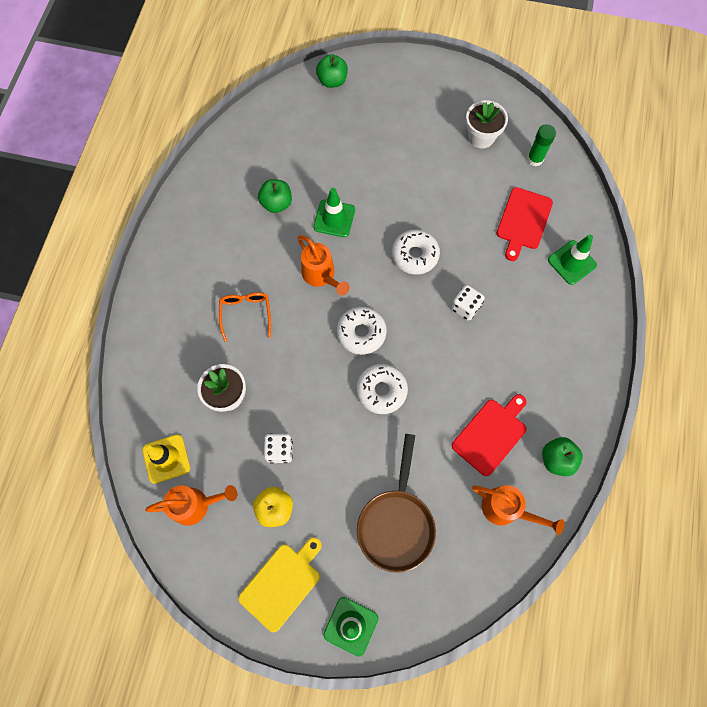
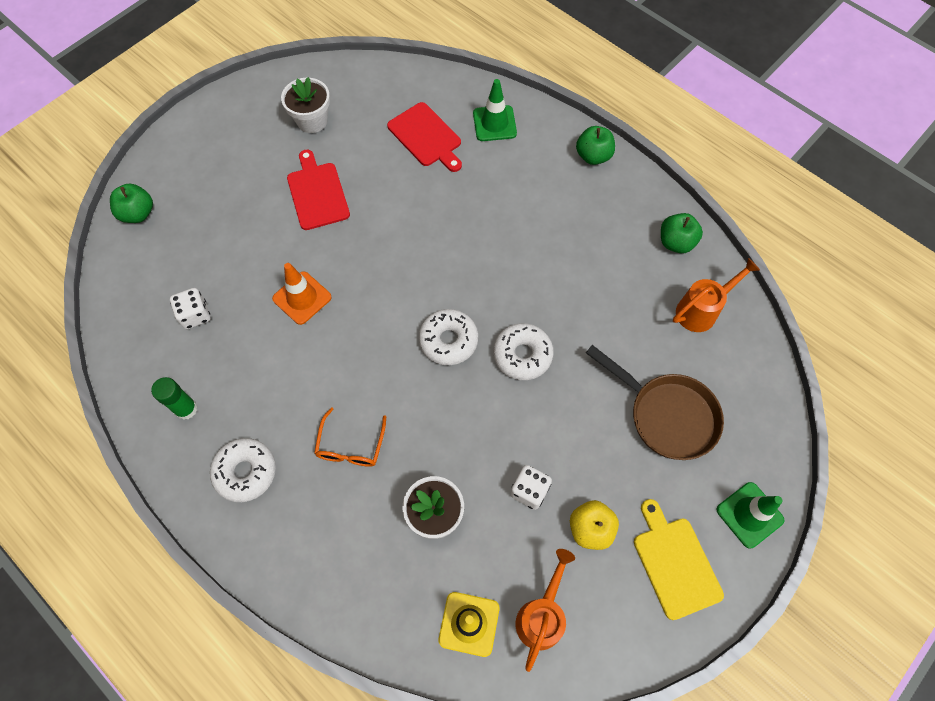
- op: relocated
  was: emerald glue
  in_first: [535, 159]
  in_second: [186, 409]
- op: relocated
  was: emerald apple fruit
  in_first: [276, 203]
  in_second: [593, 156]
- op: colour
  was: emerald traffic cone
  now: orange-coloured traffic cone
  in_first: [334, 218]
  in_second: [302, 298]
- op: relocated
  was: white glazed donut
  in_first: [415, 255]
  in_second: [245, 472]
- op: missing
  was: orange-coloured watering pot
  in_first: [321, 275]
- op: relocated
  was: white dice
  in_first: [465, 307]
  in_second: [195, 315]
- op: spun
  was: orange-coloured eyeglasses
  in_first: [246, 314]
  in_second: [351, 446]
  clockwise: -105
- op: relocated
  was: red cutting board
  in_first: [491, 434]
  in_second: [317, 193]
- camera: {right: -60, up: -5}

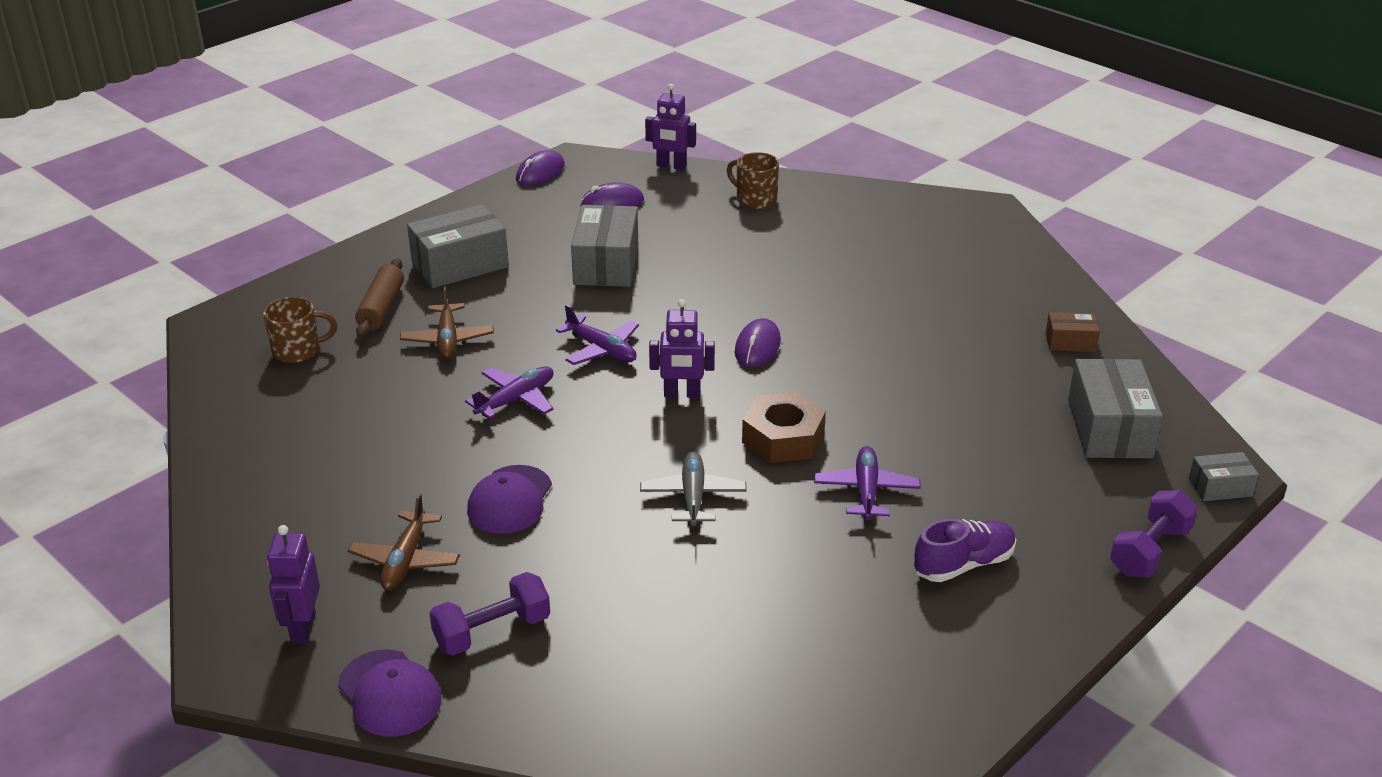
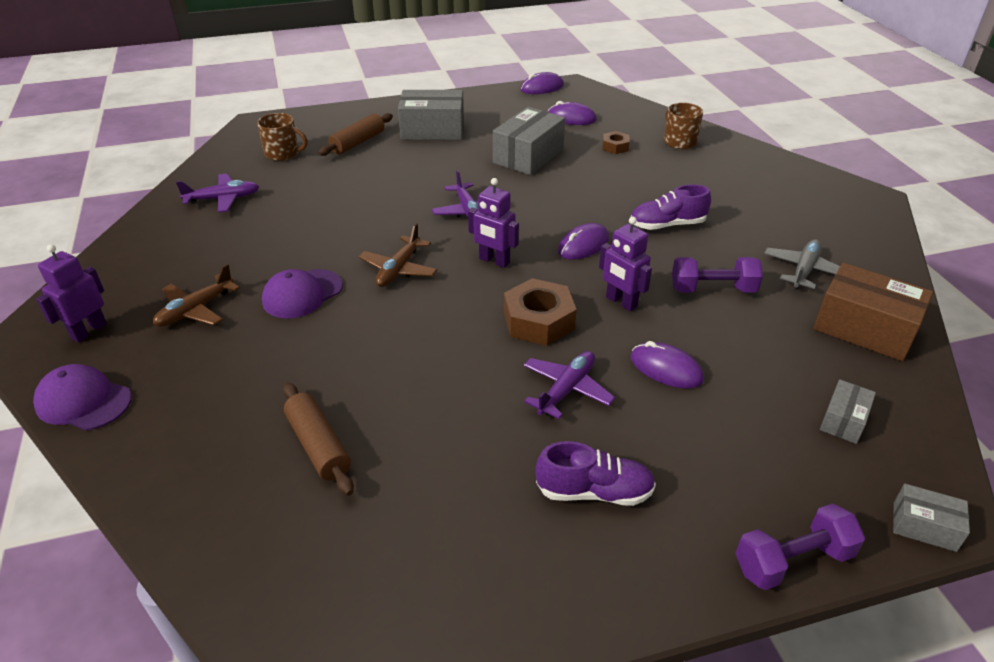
- op: relocated
  was: violet robot figure
  in_first: [671, 166]
  in_second: [621, 302]
- op: relocated
  was: russet plane
  in_first: [447, 340]
  in_second: [399, 269]
- op: size
  was: russet box
  in_first: [1070, 342]
  in_second: [864, 328]
  ratio: 1.92
- op: size
  was: grey box
  in_first: [1109, 429]
  in_second: [843, 420]
  ratio: 0.52
- op: relocated
  was: violet plane
  in_first: [516, 400]
  in_second: [223, 199]
- op: relocated
  was: grey plane
  in_first: [693, 496]
  in_second: [804, 270]
- op: relocated
  was: violet free weight
  in_first: [492, 631]
  in_second: [712, 289]
- op: spun
  was: violet peaked cap
  in_first: [389, 693]
  in_second: [83, 401]
  clockwise: 120
- op: appeared
  now: russet nut
  in_second: [615, 147]
- op: appeared
  now: violet shoe
  in_second: [667, 225]
- op: appeared
  now: violet mouse
  in_second: [666, 369]
- op: appeared
  now: russet pastry roller
  in_second: [318, 445]
- camera: {right: 30, up: 5}

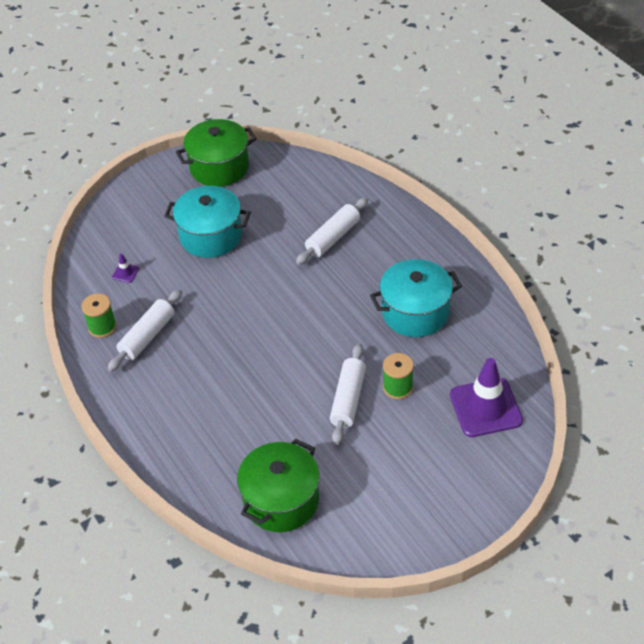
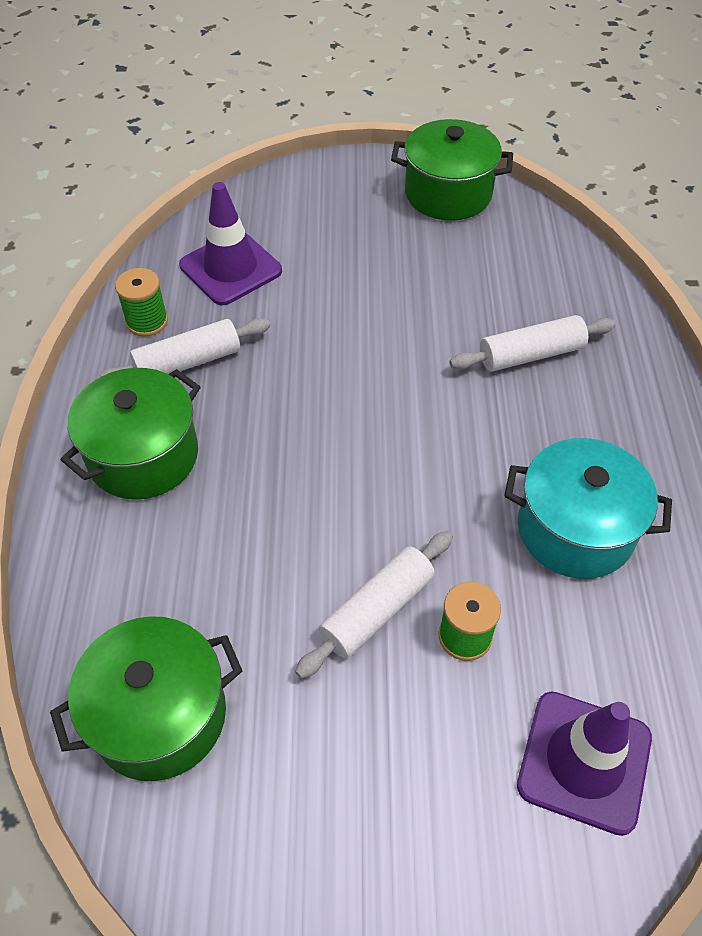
- op: missing
  was: turquoise stockpot
  in_first: [211, 236]
- op: size
  was: violet traffic cone
  in_first: [125, 273]
  in_second: [230, 268]
  ratio: 2.49
- op: appeared
  now: emerald stockpot
  in_second: [143, 455]
- camera: {right: 30, up: 5}

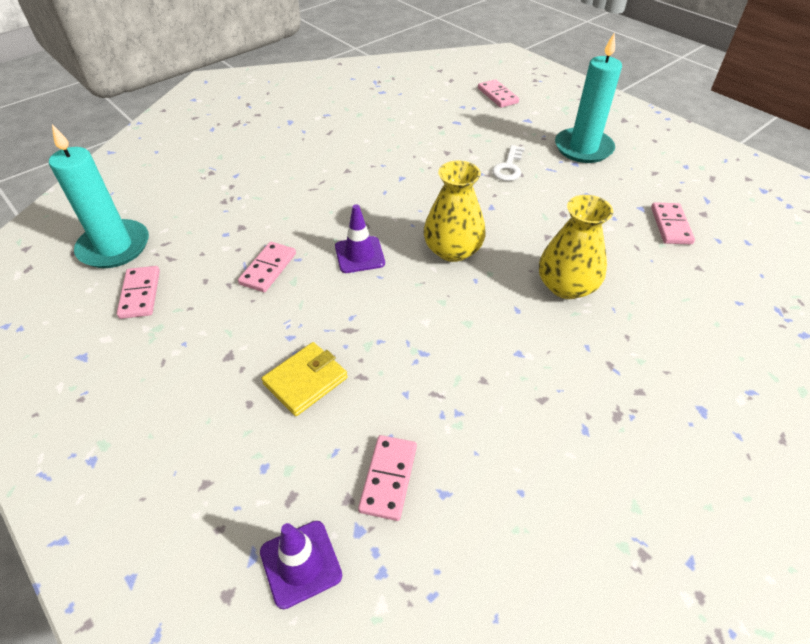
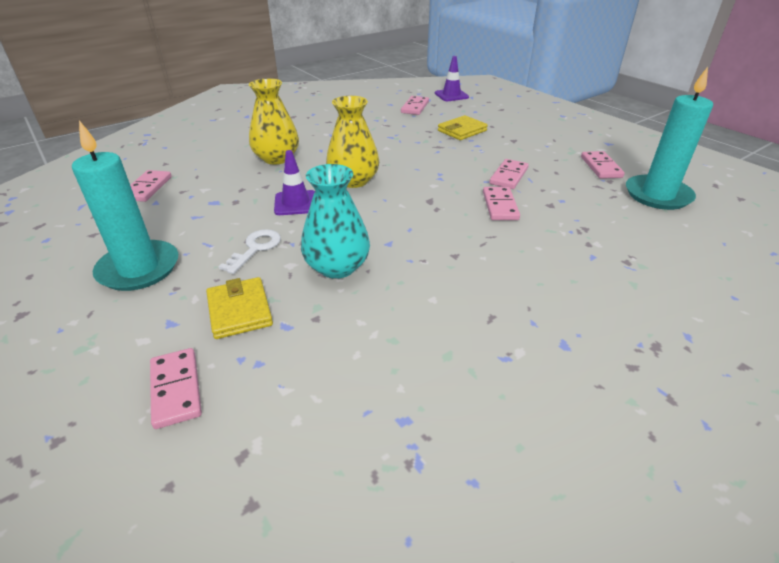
- op: relocated
  was: violet traffic cone
  in_first: [359, 255]
  in_second: [296, 203]
- op: appeared
  now: turquoise tall vase
  in_second: [337, 267]
- op: appeared
  now: rose-pink domino
  in_second: [500, 206]
- op: appeared
  now: bright yellow card wallet
  in_second: [240, 311]
- camera: {right: -175, up: -10}

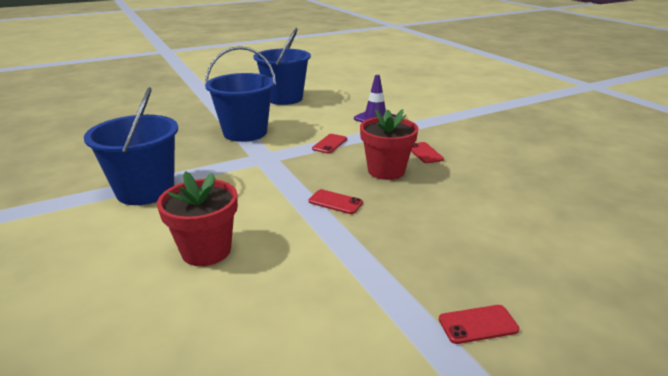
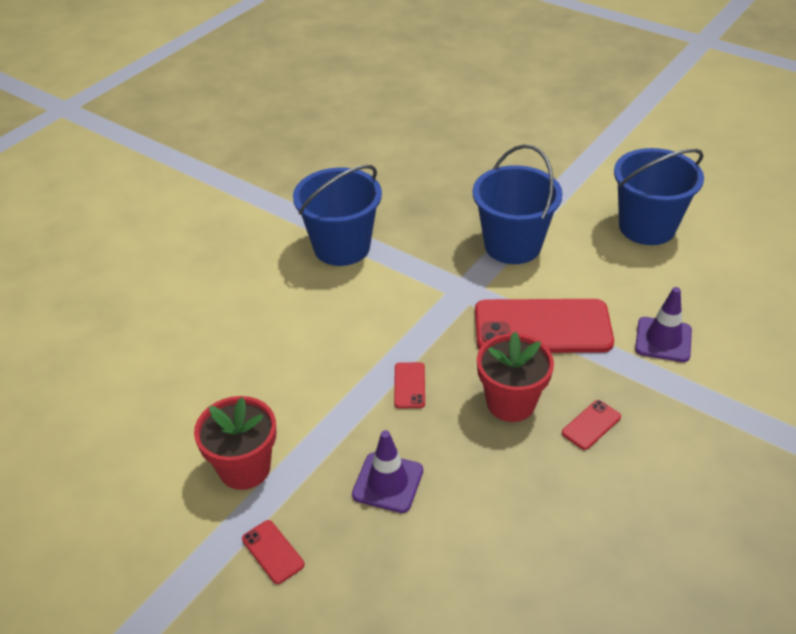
- op: size
  was: red mobile phone
  in_first: [330, 144]
  in_second: [542, 327]
  ratio: 2.42
- op: relocated
  was: red flower pot
  in_first: [206, 250]
  in_second: [244, 468]
- op: appeared
  now: violet traffic cone
  in_second: [388, 482]
- camera: {right: 65, up: 15}

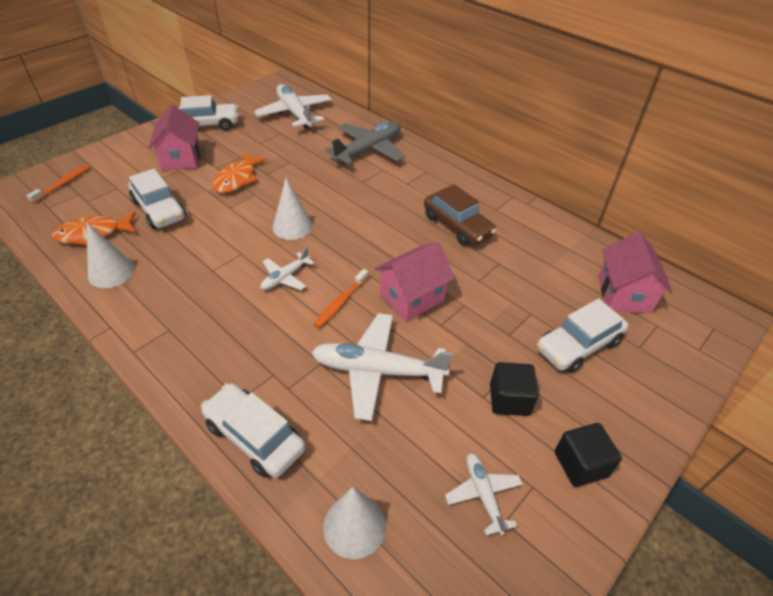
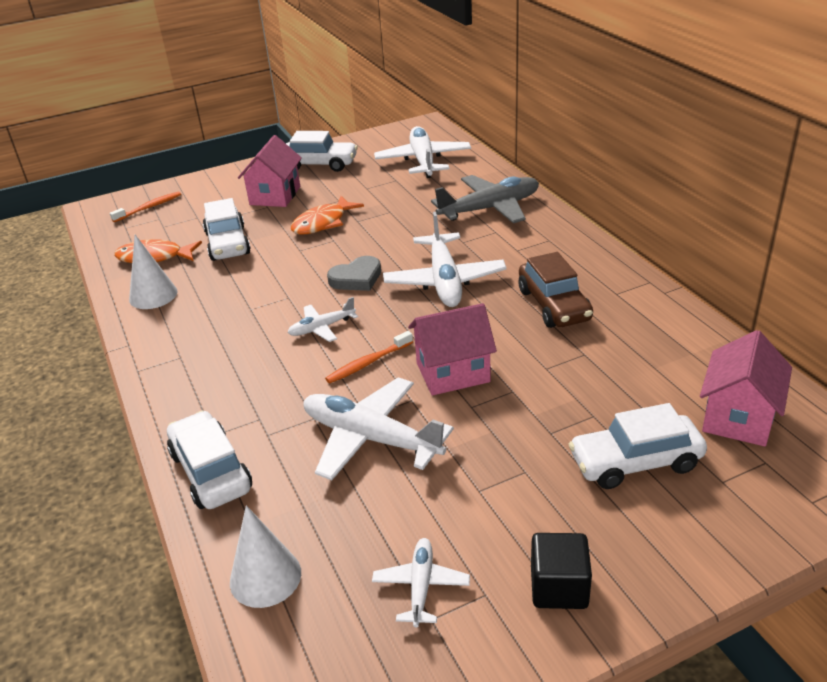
- op: exchanged
  was: white solid cone
  now: grey love heart
  in_first: [292, 226]
  in_second: [356, 278]
- op: missing
  was: black solid cube
  in_first: [509, 399]
- op: appeared
  now: white plane
  in_second: [444, 281]
- camera: {right: 25, up: -10}

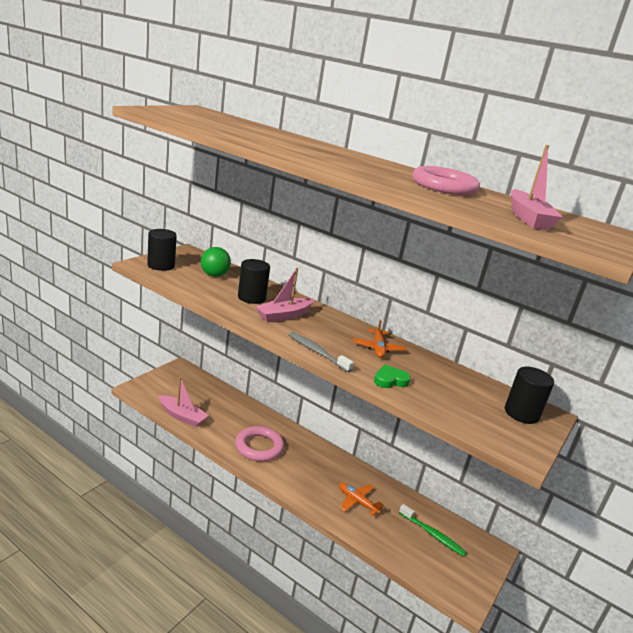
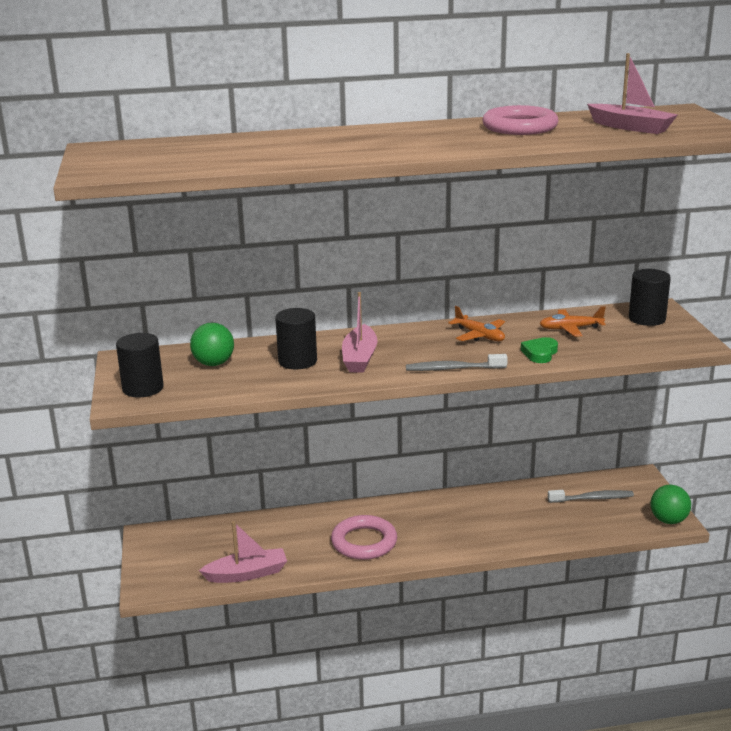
- op: relocated
  was: orange-coloured plane
  in_first: [357, 502]
  in_second: [570, 328]
- op: colour
  was: emerald dental brush
  now: grey dental brush
  in_first: [432, 534]
  in_second: [592, 498]
- op: appeared
  now: emerald sphere
  in_second: [668, 520]
- camera: {right: -40, up: 0}

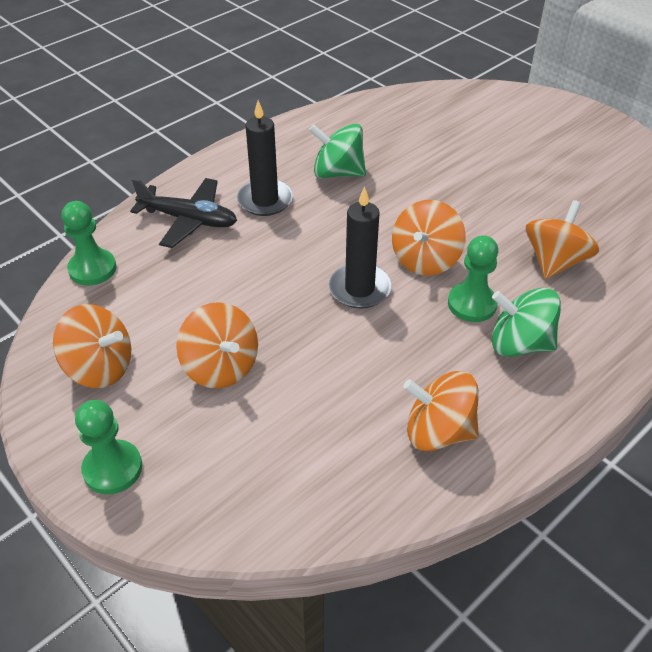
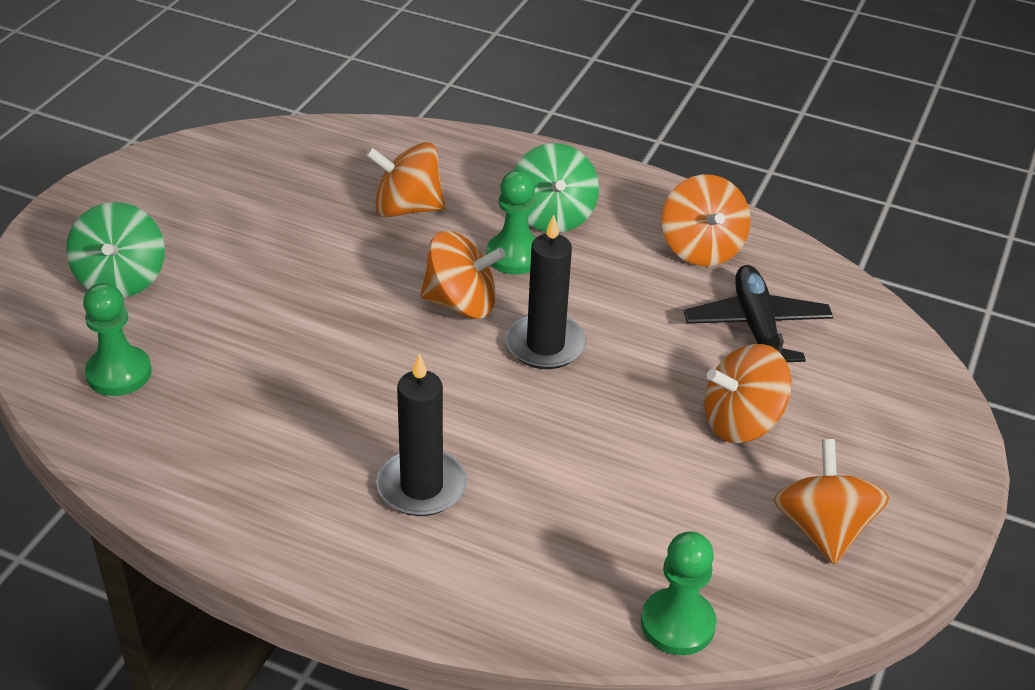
- op: relocated
  was: emerald spinning top
  in_first: [338, 173]
  in_second: [121, 279]
- op: relocated
  was: black plane
  in_first: [189, 220]
  in_second: [756, 327]
- op: spun
  was: orange-coloured spinning top
  in_first: [221, 367]
  in_second: [741, 422]
  clockwise: -135
- op: relocated
  was: emerald pawn
  in_first: [113, 468]
  in_second: [119, 373]
- camera: {right: -115, up: -5}

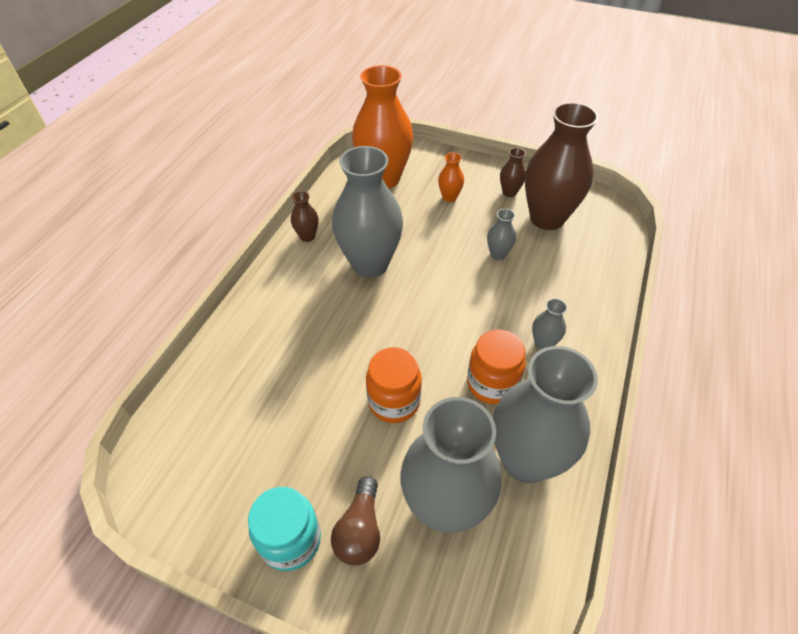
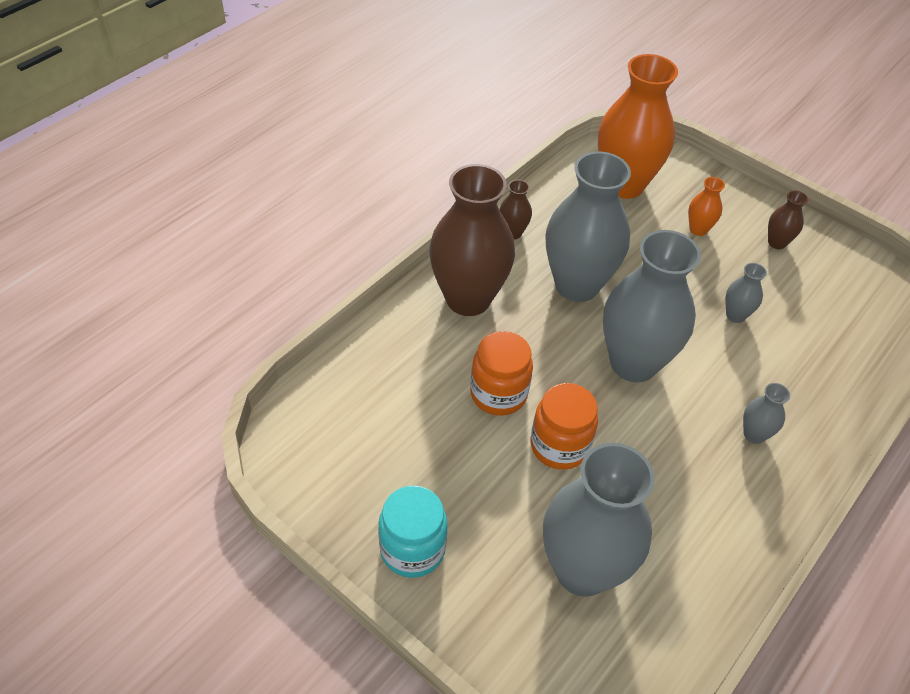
- op: relocated
  was: russet tall vase
  in_first: [547, 218]
  in_second: [468, 299]
- op: relocated
  was: orange-coloured preserve jar
  in_first: [492, 384]
  in_second: [498, 394]
- op: relocated
  was: grey tall vase
  in_first: [525, 460]
  in_second: [633, 363]
- op: missing
  was: russet light bulb
  in_first: [360, 530]
- camera: {right: 15, up: 0}

